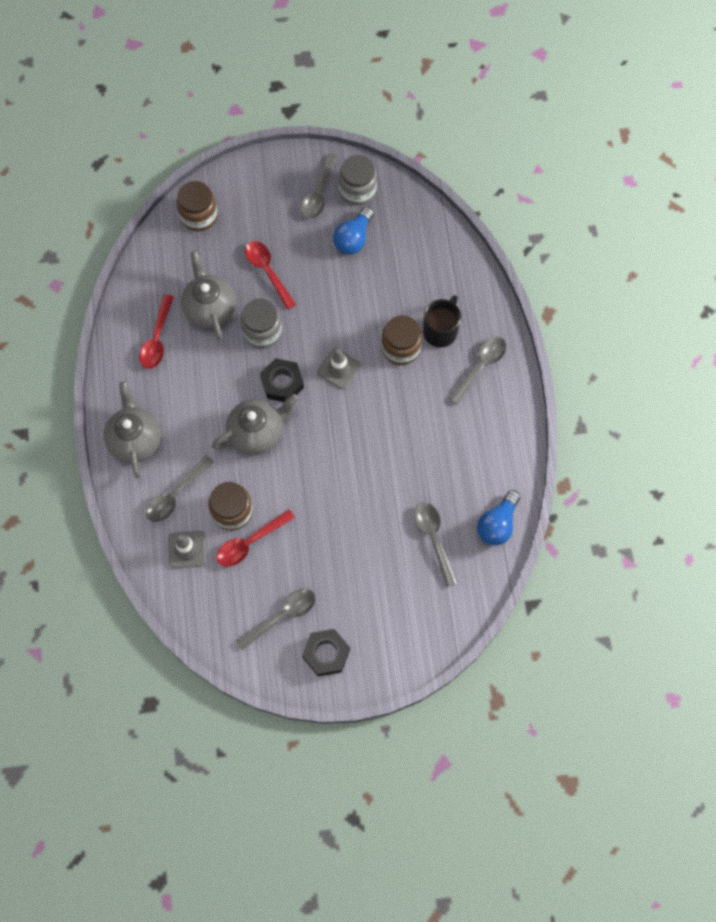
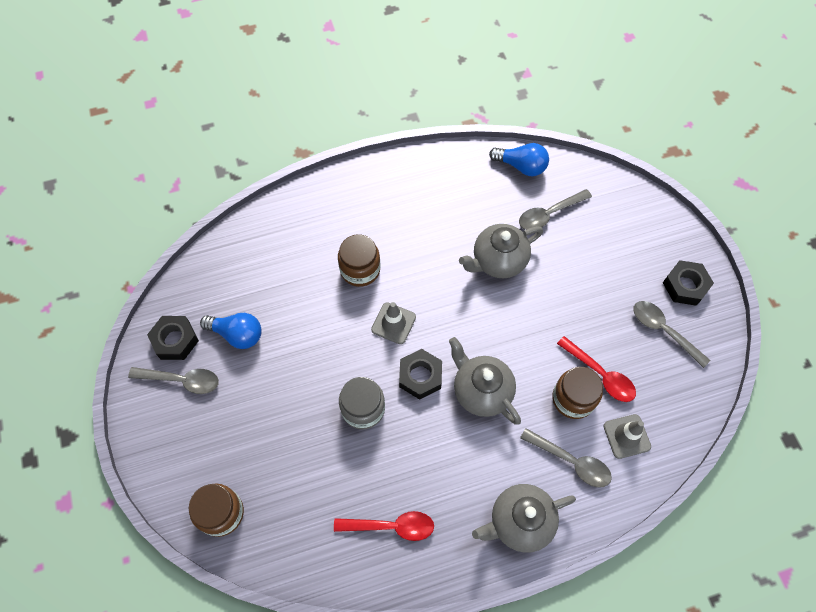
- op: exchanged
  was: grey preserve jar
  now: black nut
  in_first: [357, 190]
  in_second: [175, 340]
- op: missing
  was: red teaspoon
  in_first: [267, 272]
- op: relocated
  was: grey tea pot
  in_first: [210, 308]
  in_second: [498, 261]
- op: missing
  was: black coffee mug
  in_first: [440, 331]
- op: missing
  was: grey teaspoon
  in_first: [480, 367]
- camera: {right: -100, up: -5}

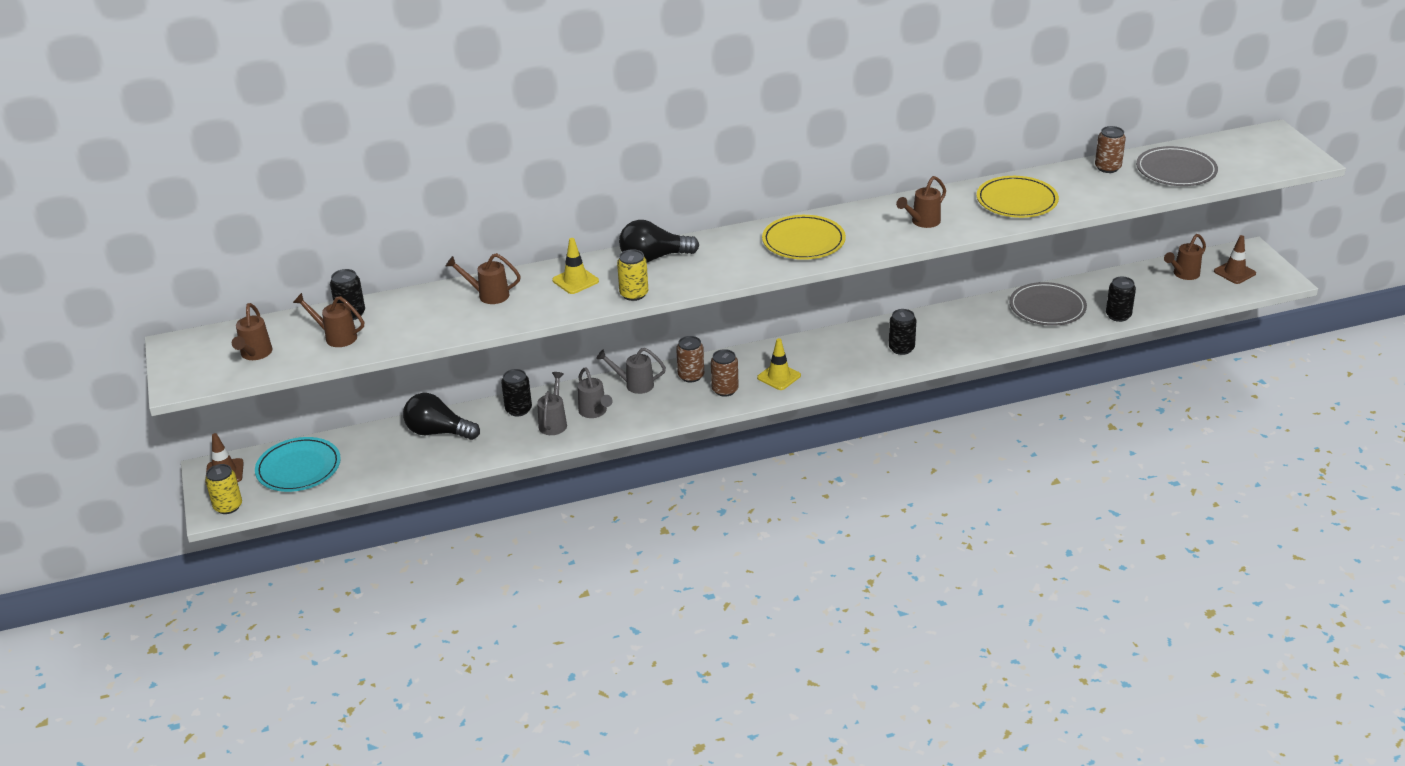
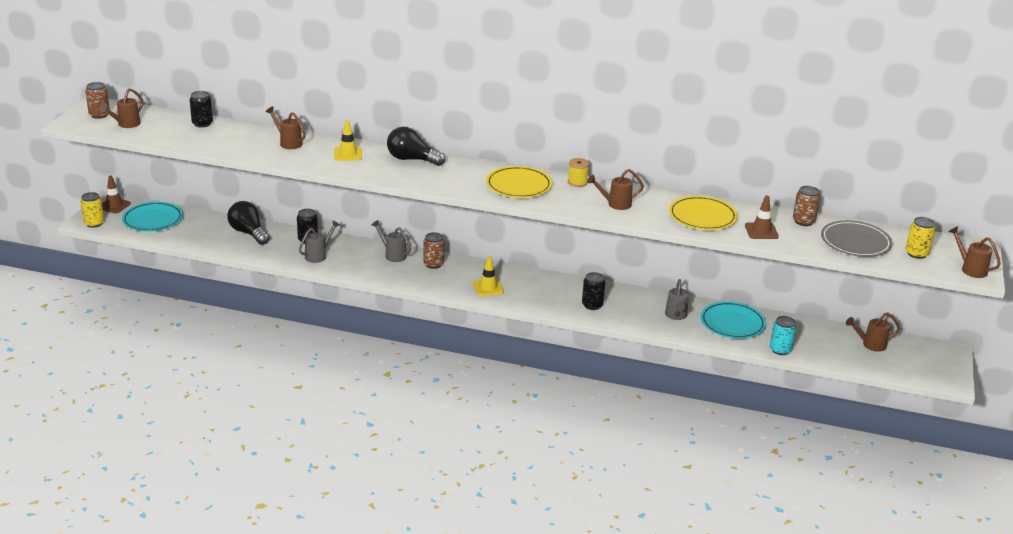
- op: relocated
  was: russet traffic cone
  in_first: [1234, 272]
  in_second: [761, 231]
- op: relocated
  was: bright yellow soda can
  in_first: [634, 294]
  in_second: [916, 253]
- op: colour
  was: black soda can
  now: turquoise soda can
  in_first: [1118, 316]
  in_second: [780, 350]
- op: colour
  was: grey plate
  now: turquoise plate
  in_first: [1047, 308]
  in_second: [732, 323]
- op: relocated
  was: russet watering pot
  in_first: [336, 337]
  in_second: [970, 269]
- op: relocated
  was: russet soda can
  in_first: [725, 390]
  in_second: [99, 115]
- op: relocated
  was: grey watering pot
  in_first: [594, 412]
  in_second: [676, 316]
- op: appeared
  now: bright yellow bobbin
  in_second: [577, 182]
- camera: {right: 30, up: -5}

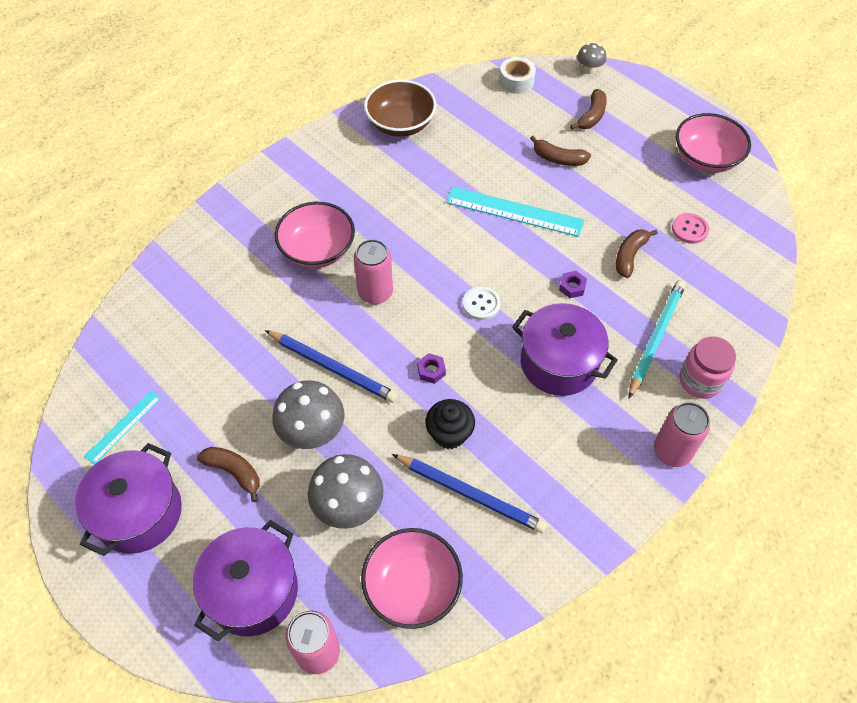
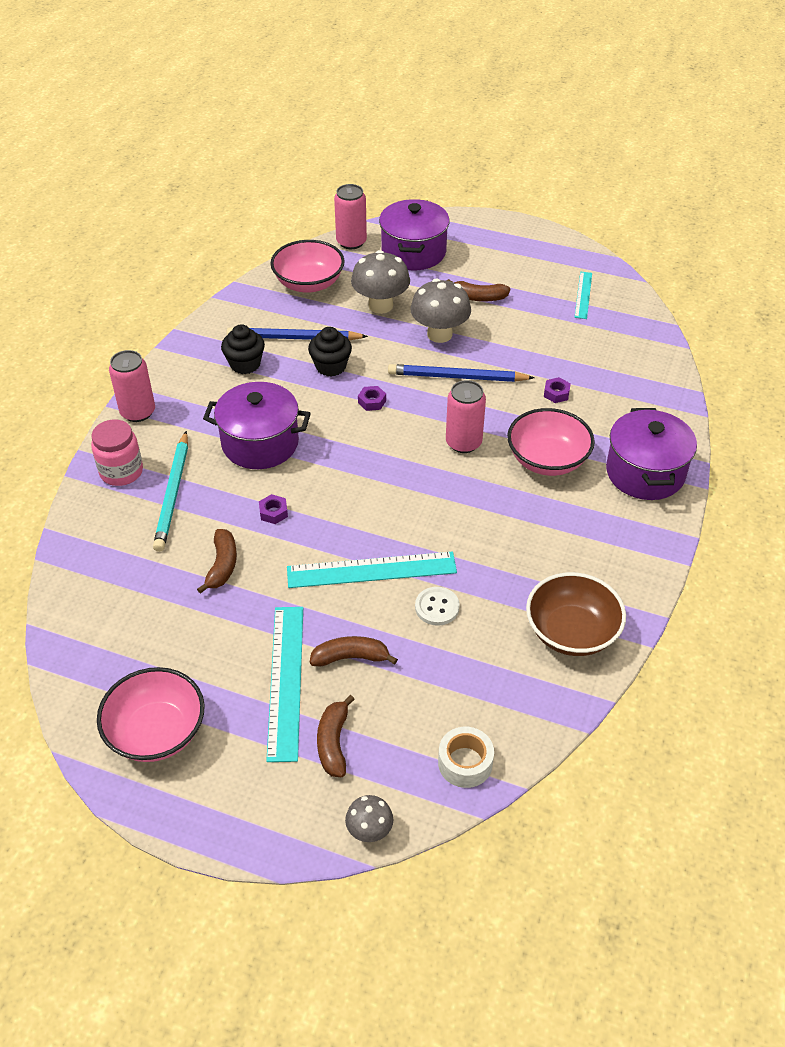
- op: missing
  was: rose-pink sewing button
  in_first: [689, 229]
- op: relocated
  was: white sewing button
  in_first: [481, 304]
  in_second: [437, 607]
- op: relocated
  was: violet stockpot
  in_first: [139, 513]
  in_second: [645, 473]
- op: appeared
  now: black fairy cake
  in_second: [245, 364]
- op: appeared
  now: violet nut
  in_second: [556, 393]
- op: appeared
  now: turquoise ruler
  in_second: [285, 681]
- camera: {right: 155, up: -10}

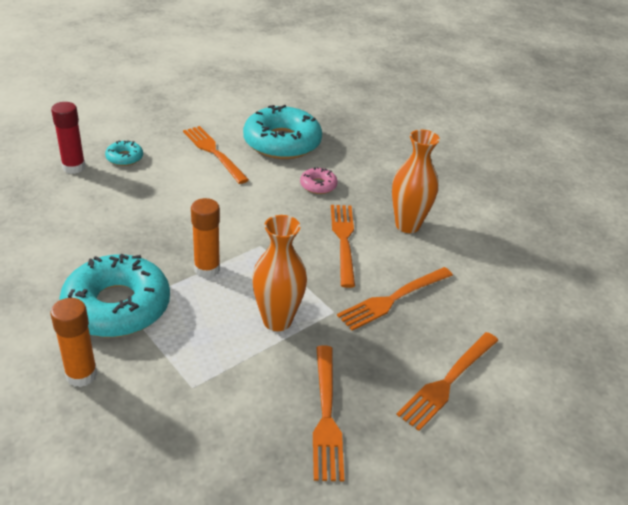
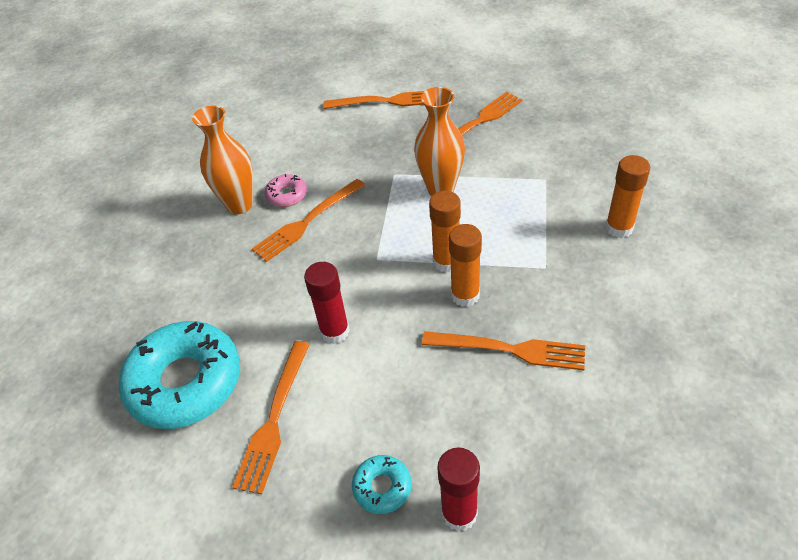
- op: relocated
  was: rose-pink glazed donut
  in_first: [318, 185]
  in_second: [287, 195]
- op: missing
  was: turquoise glazed donut
  in_first: [117, 306]
- op: relocated
  was: orange-coloured table fork
  in_first: [392, 299]
  in_second: [510, 349]
- op: appeared
  now: orange-coloured glue
  in_second: [465, 295]
- op: appeared
  now: red glue
  in_second: [335, 331]
- camera: {right: -125, up: 10}

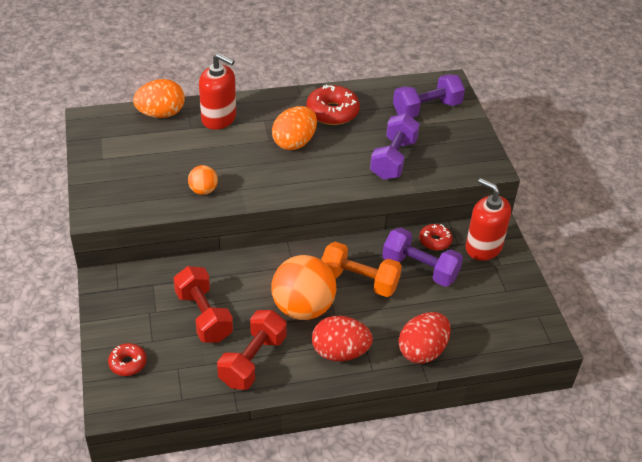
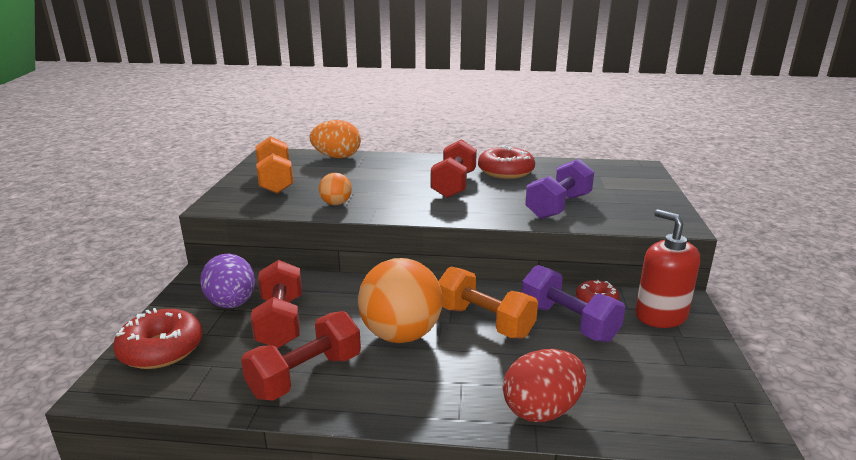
- op: missing
  was: red soap pump
  in_first: [219, 118]
- op: missing
  was: violet free weight
  in_first: [426, 109]
- op: exchanged
  was: orange-coloured egg
  now: red free weight
  in_first: [294, 142]
  in_second: [454, 185]
- op: missing
  was: red egg
  in_first: [340, 352]
- op: size
  was: red glazed donut
  in_first: [128, 363]
  in_second: [161, 349]
  ratio: 1.72
- op: appeared
  now: orange-coloured free weight
  in_second: [275, 181]
- op: appeared
  now: violet egg
  in_second: [232, 304]
- camera: {right: 20, up: -20}

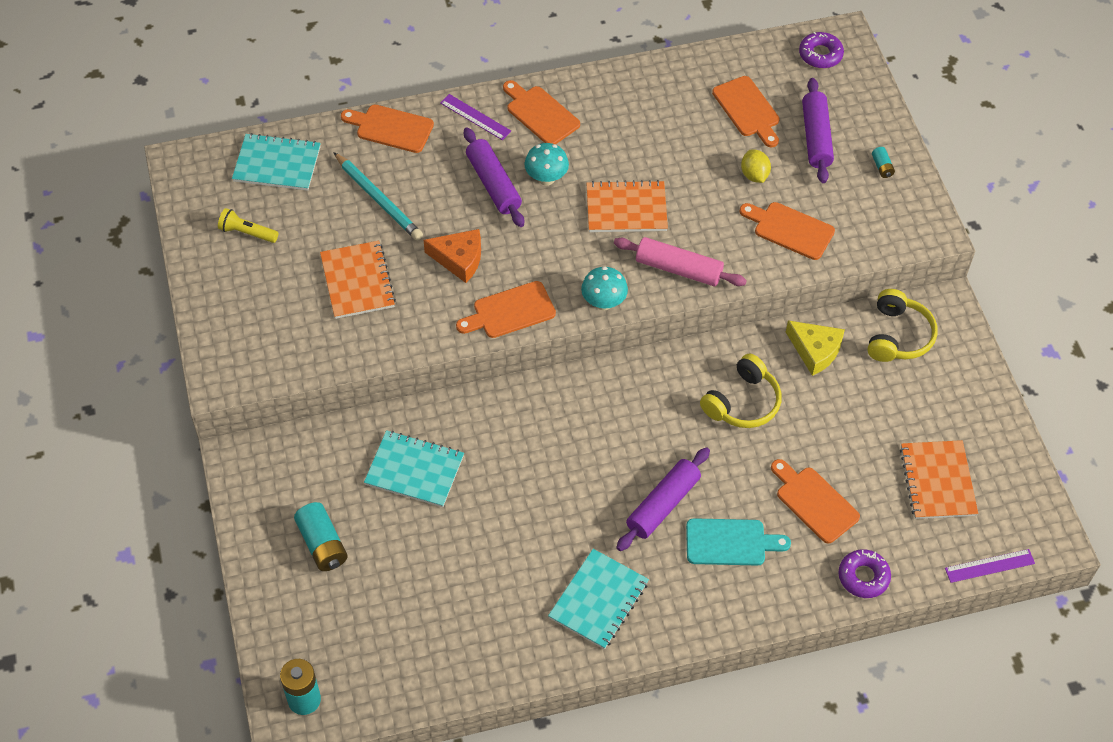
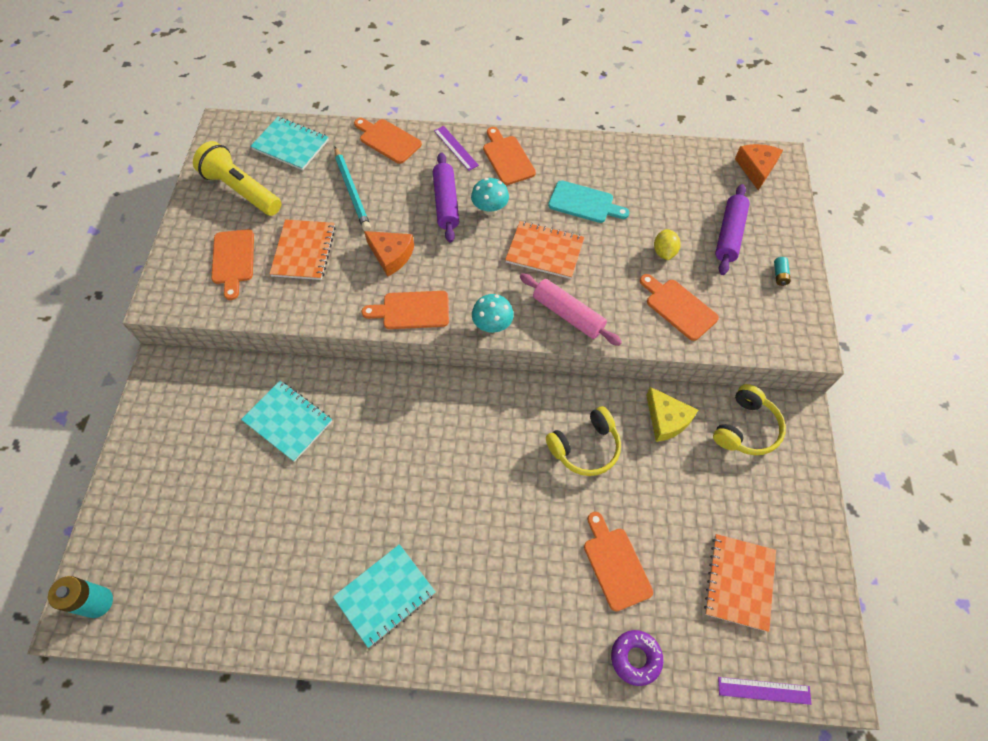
- op: exchanged
  was: violet glazed donut
  now: orange-coloured piece of cheese
  in_first: [820, 54]
  in_second: [756, 168]
- op: relocated
  was: orange-coloured cutting board
  in_first: [747, 109]
  in_second: [233, 260]
- op: size
  was: bright yellow flashlight
  in_first: [247, 232]
  in_second: [242, 190]
  ratio: 1.96
- op: missing
  was: violet pastry roller
  in_first: [663, 504]
- op: missing
  was: turquoise AA battery
  in_first: [322, 544]
- op: relocated
  was: turquoise cutting board
  in_first: [730, 542]
  in_second: [584, 203]
- camera: {right: 20, up: 5}

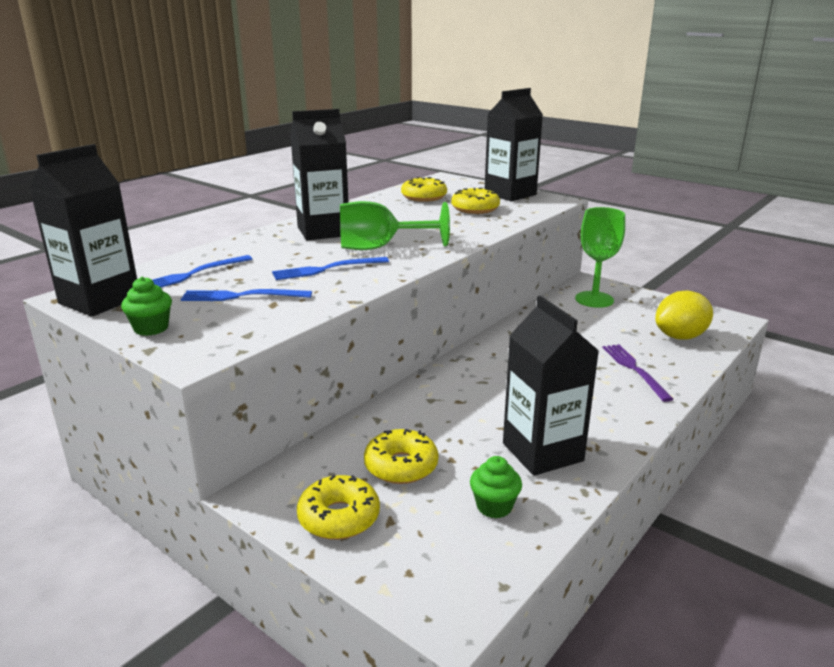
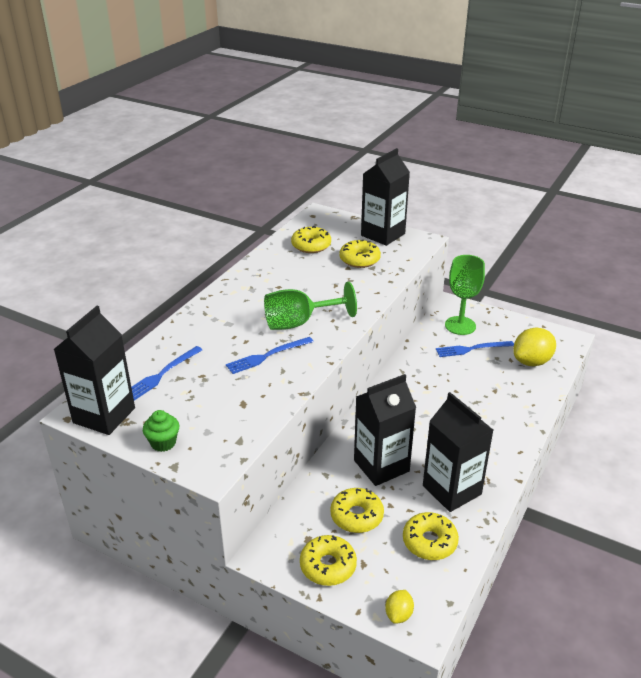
- op: relocated
  was: black juice carton
  in_first: [323, 231]
  in_second: [381, 466]
- op: relocated
  was: royal blue table fork
  in_first: [242, 296]
  in_second: [472, 349]
- op: missing
  was: violet table fork
  in_first: [634, 370]
- op: exchanged
  was: emerald fairy cake
  now: bright yellow glazed donut
  in_first: [494, 506]
  in_second: [429, 542]
- op: appeared
  now: bright yellow citrus fruit
  in_second: [398, 614]
- camera: {right: -10, up: 10}

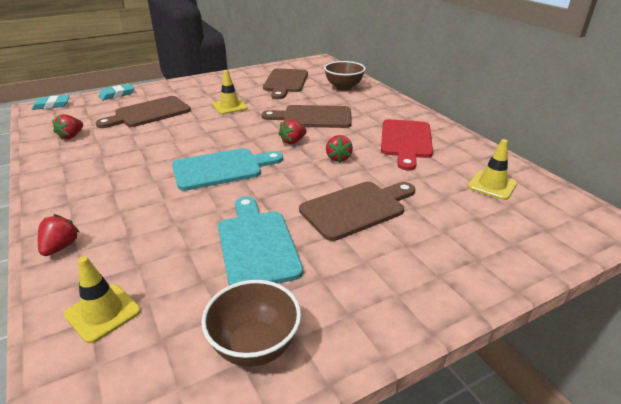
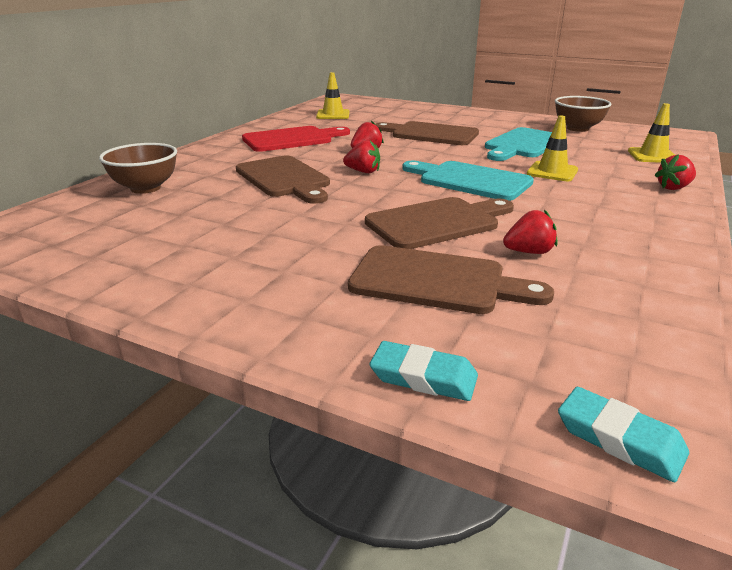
- op: relocated
  was: russet cutting board
  in_first: [285, 82]
  in_second: [437, 222]
- op: relocated
  was: bright yellow traffic cone
  in_first: [229, 106]
  in_second: [552, 172]
- op: relocated
  was: red toy strawberry
  in_first: [71, 136]
  in_second: [529, 252]
- camera: {right: -125, up: -5}

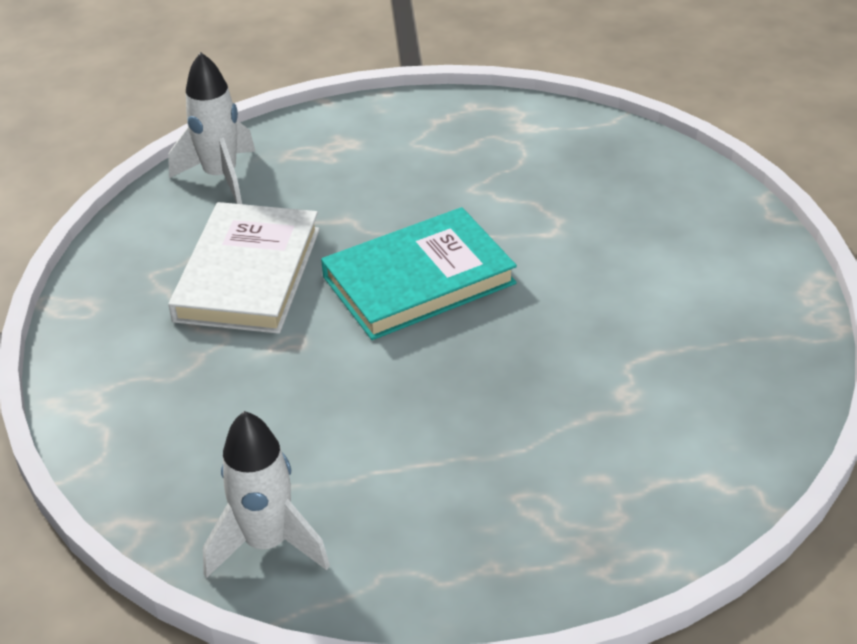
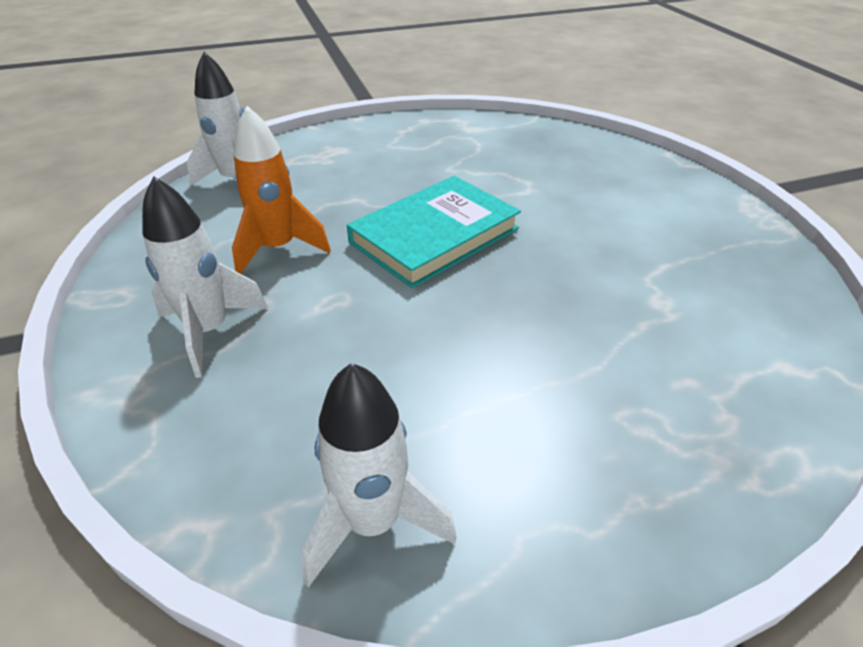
- op: exchanged
  was: white book
  now: orange-coloured spaceship
  in_first: [248, 274]
  in_second: [278, 249]
- op: appeared
  now: white spaceship
  in_second: [209, 331]
- camera: {right: -15, up: 0}

